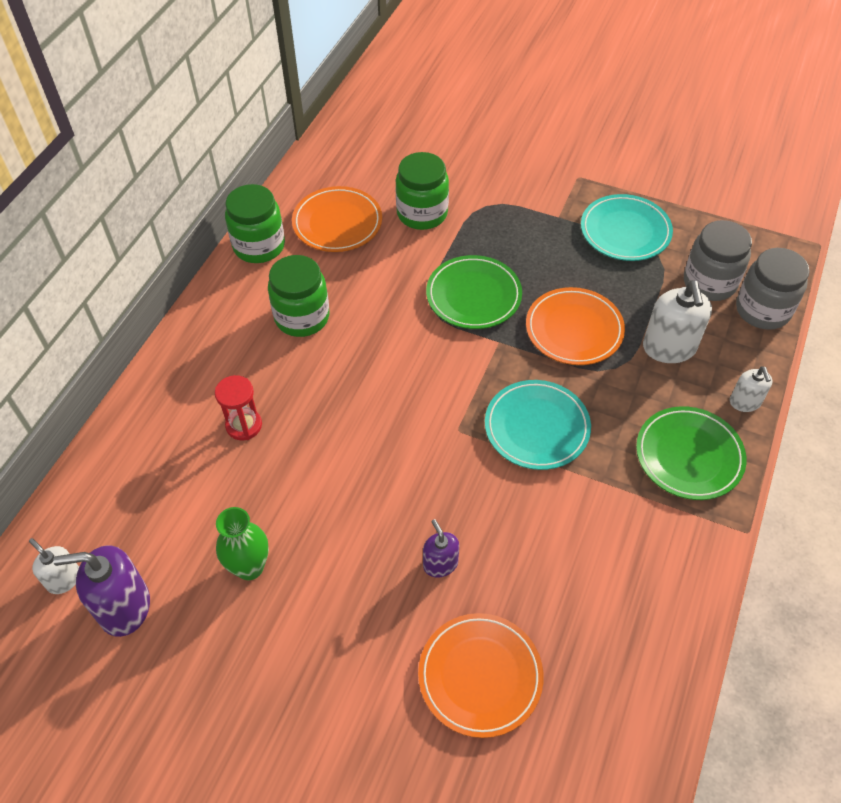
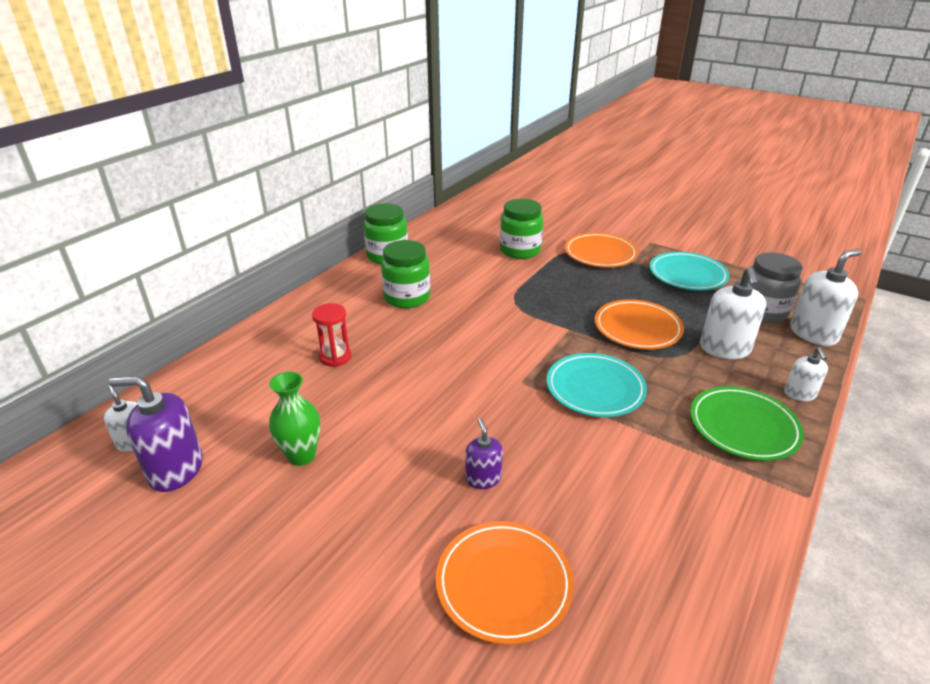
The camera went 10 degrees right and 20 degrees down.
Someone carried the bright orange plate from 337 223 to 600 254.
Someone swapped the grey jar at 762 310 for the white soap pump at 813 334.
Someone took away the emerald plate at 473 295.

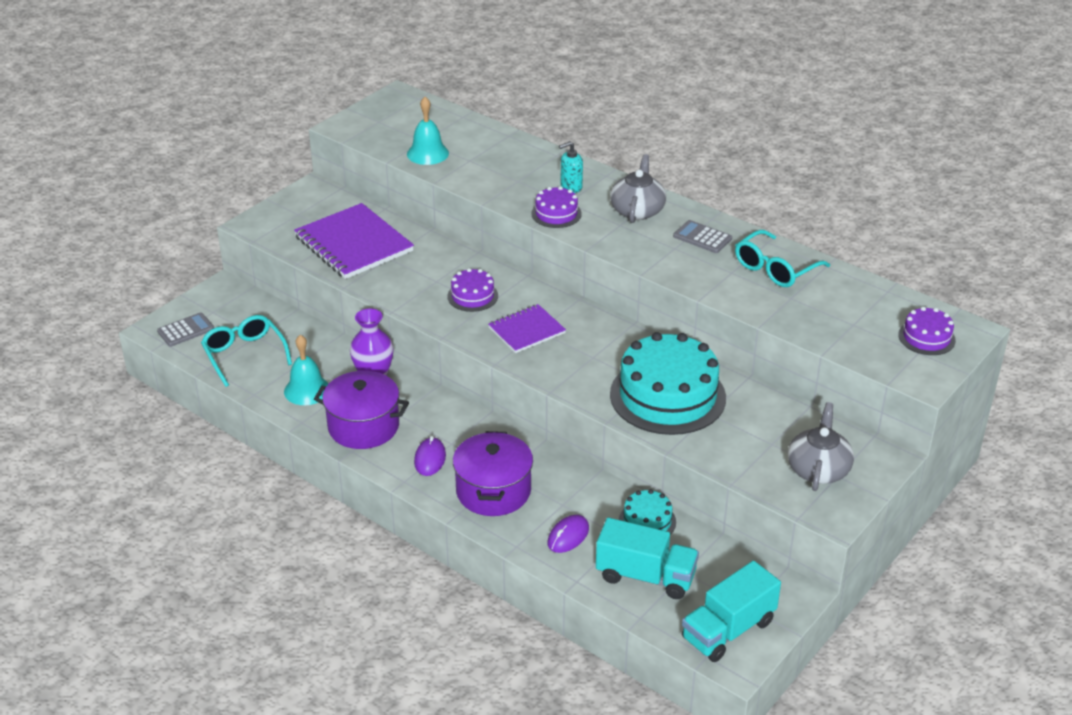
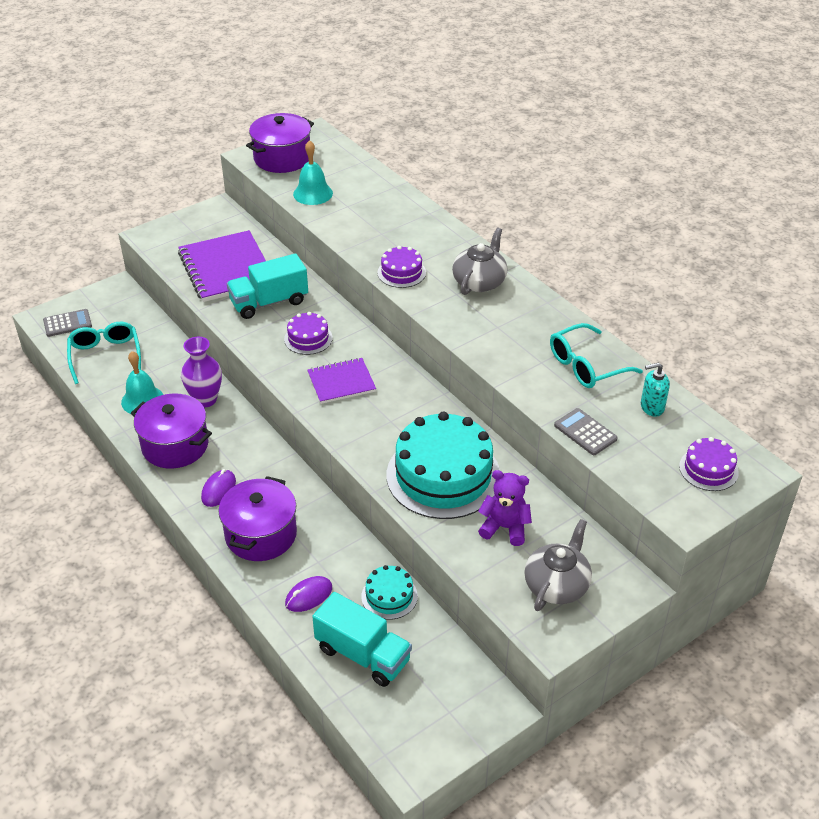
The camera went 15 degrees right and 5 degrees up.
Someone carried the turquoise toy truck from 728 630 to 269 302.
Someone put down the royal purple stockpot at 282 158.
Someone put down the royal purple teddy bear at 505 528.
Someone carried the grey calculator from 702 237 to 585 432.
Someone carried the turquoise soap pump from 571 187 to 652 407.

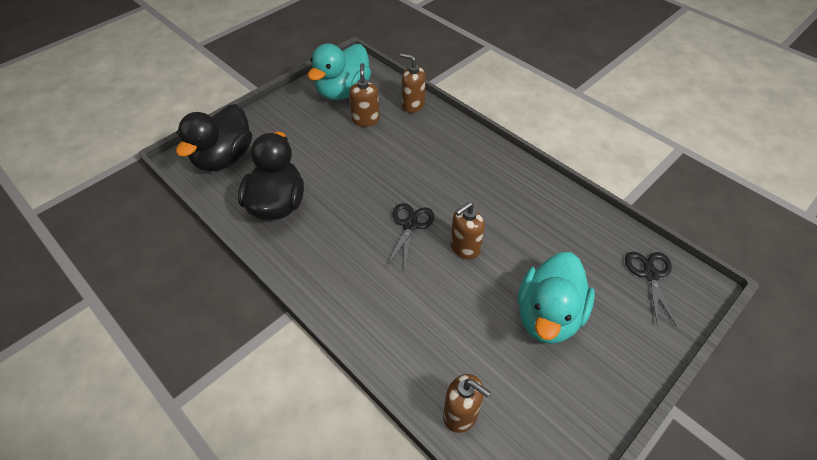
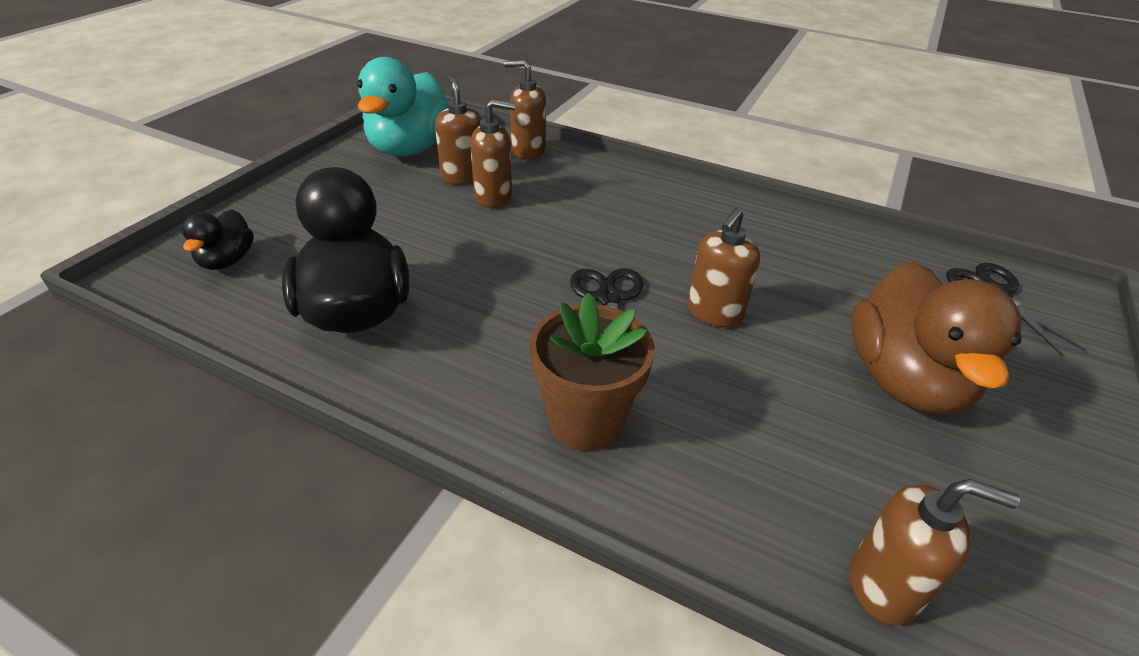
The camera went 20 degrees left and 10 degrees down.
Someone scaled the ebony toy duck at 224 158 by 0.51.
Someone put down the russet soap pump at 493 197.
Someone put down the russet potted plant at 586 421.
Someone repainted the turquoise toy duck at 548 316, which became the russet toy duck at 904 380.

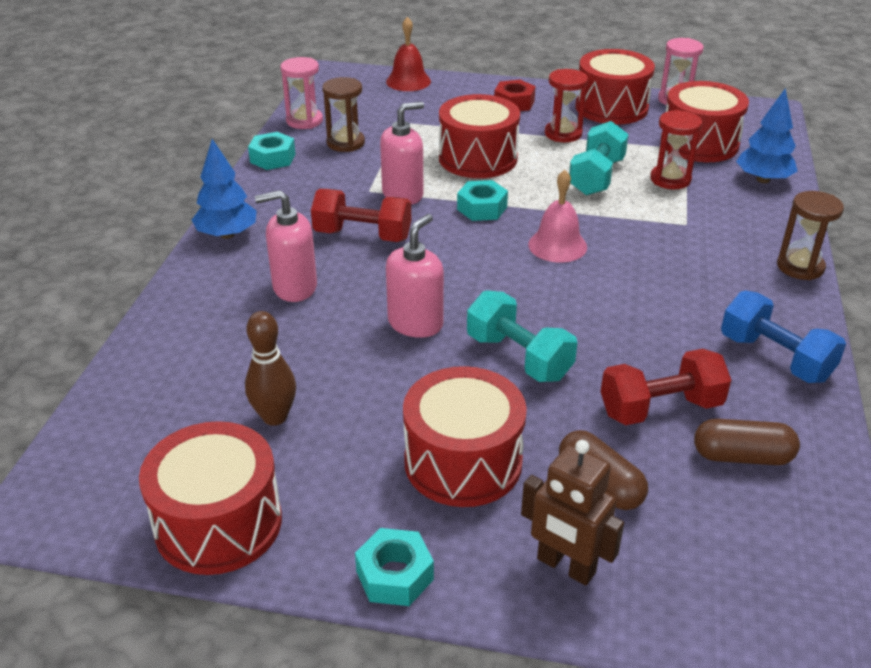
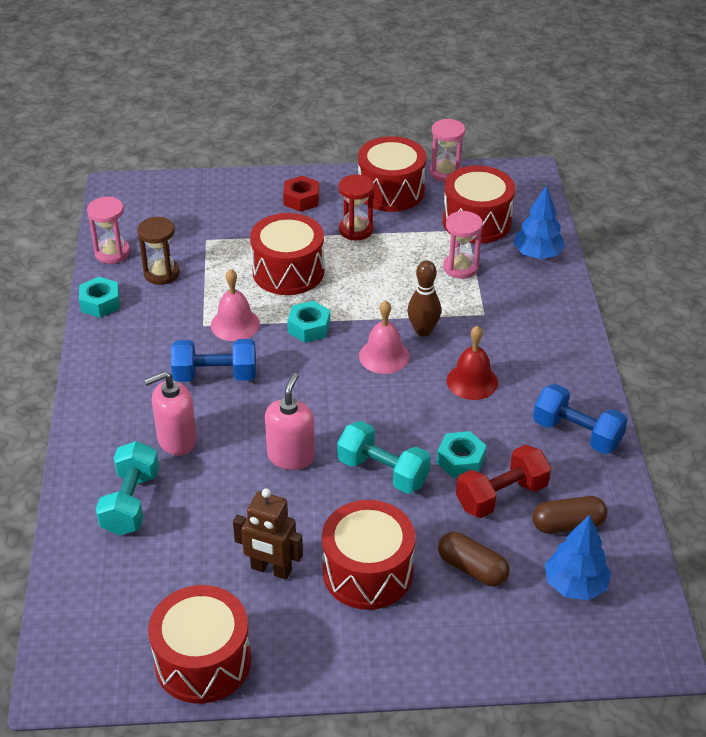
The camera went 15 degrees left and 5 degrees up.
Someone carried the turquoise free weight from 596 177 to 131 502.
Someone repainted the crimson free weight at 362 235, which became the blue free weight at 215 375.
Someone swapped the pink soap pump at 403 194 for the pink school bell at 235 324.
Someone carried the russet robot figure from 565 566 to 271 569.
Someone carried the russet tenpin from 275 417 to 423 331.
Someone carried the turquoise hexagon nut from 394 575 to 460 460.
Someone repainted the crimson sand timer at 670 179, which became the pink sand timer at 460 267.
Someone carried the crimson school bell from 408 81 to 472 381.
Someone carried the blue toy tree from 227 234 to 575 585.
Someone took away the russet sand timer at 800 267.

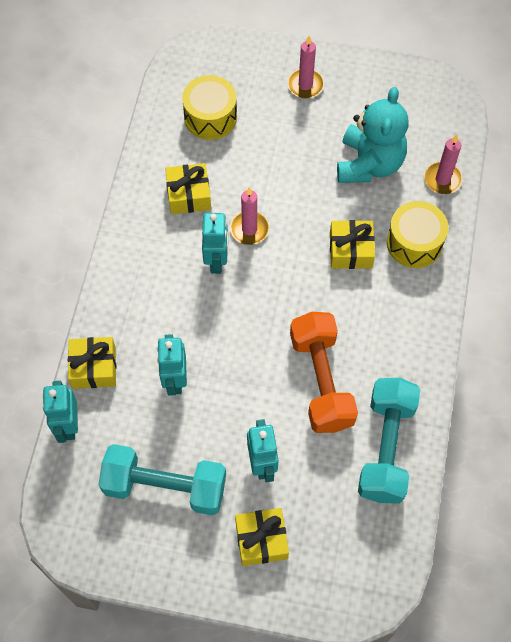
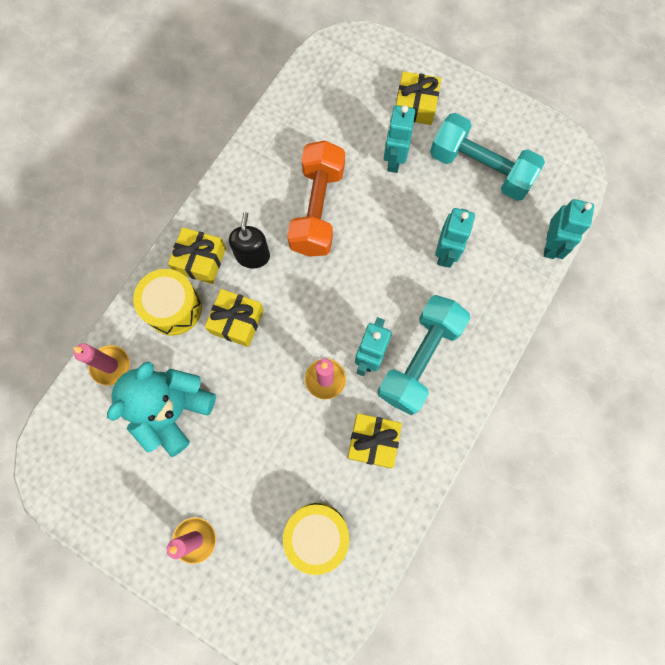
The camera went 160 degrees left and 10 degrees up.
Someone carried the golden wrapped gift from 94 367 to 200 260.
Someone put down the ebony soap pump at 253 256.
Someone carried the turquoise free weight from 386 447 to 419 359.

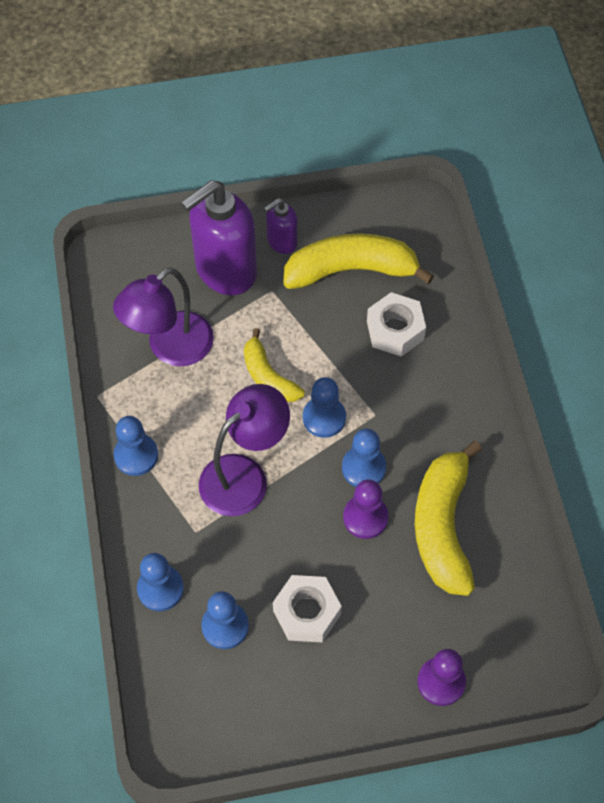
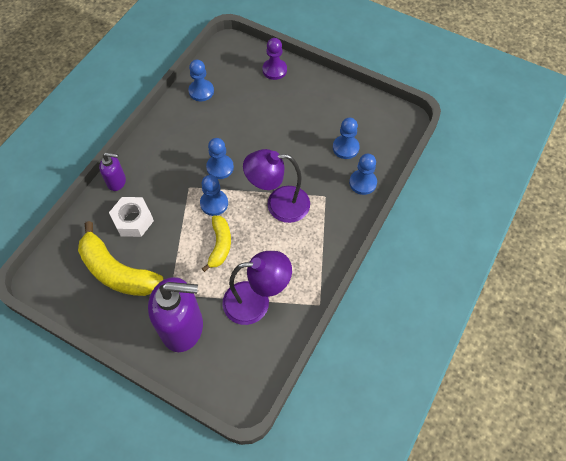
The camera went 140 degrees left and 0 degrees up.
Someone carried the royal purple soap pump from 281 242 to 117 182.
Someone carried the blue chess pawn from 136 455 to 201 91.
Someone took away the white hexagon nut at 306 613.
Someone took away the royal purple chess pawn at 365 517.
Someone took away the golden banana at 442 526.

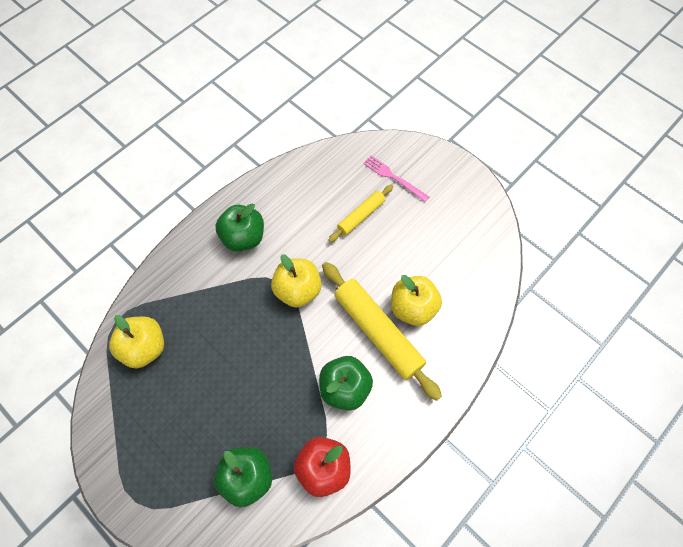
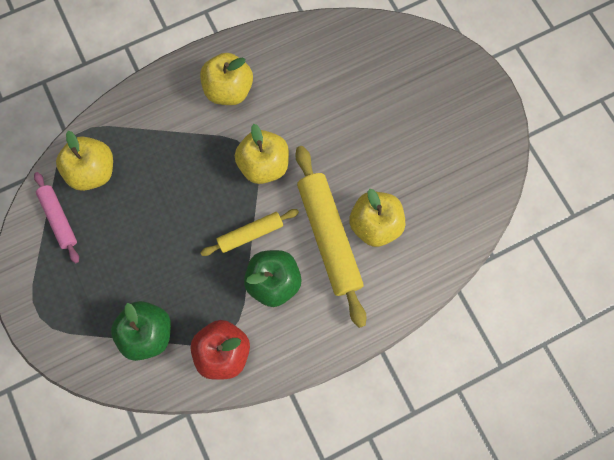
The camera went 20 degrees right and 10 degrees up.
Someone put down the pink dough roller at 59 219.
Someone repainted the emerald toy apple at 243 237, which became the golden toy apple at 229 90.
Someone carried the golden dough roller from 361 216 to 250 234.
Someone took away the pink table fork at 393 177.

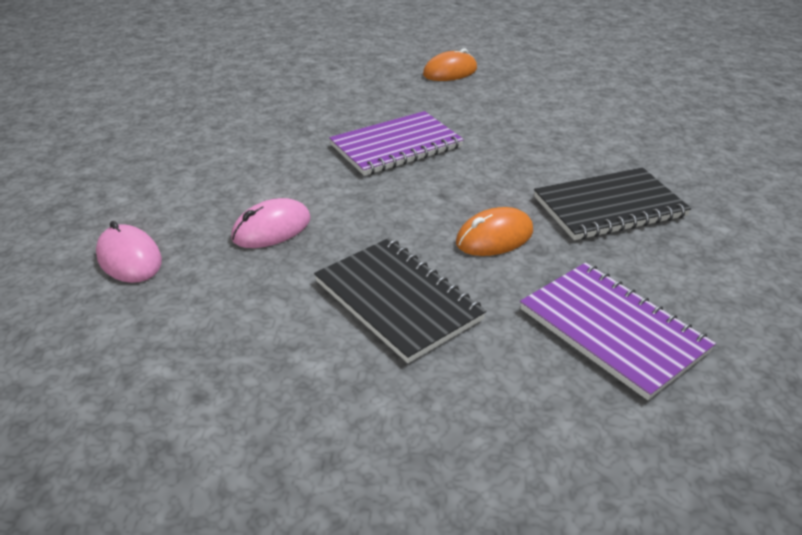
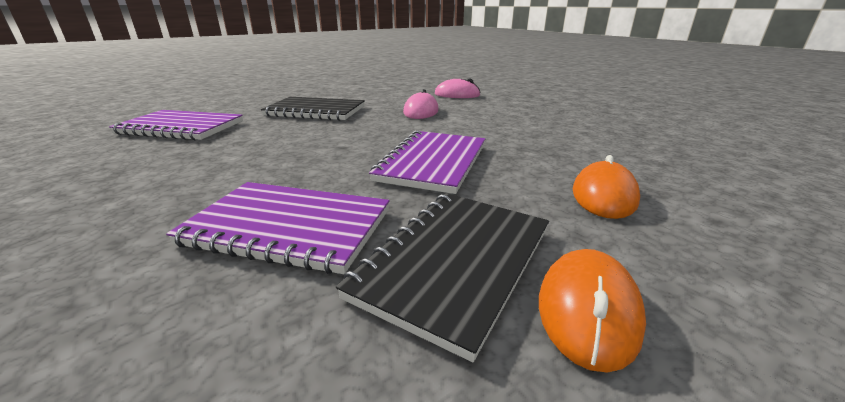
The camera went 140 degrees right and 10 degrees down.
Someone put down the royal purple notebook at 288 227.
Someone carried the ebony notebook from 609 207 to 454 262.
Someone carried the bright orange computer mouse from 494 237 to 603 195.

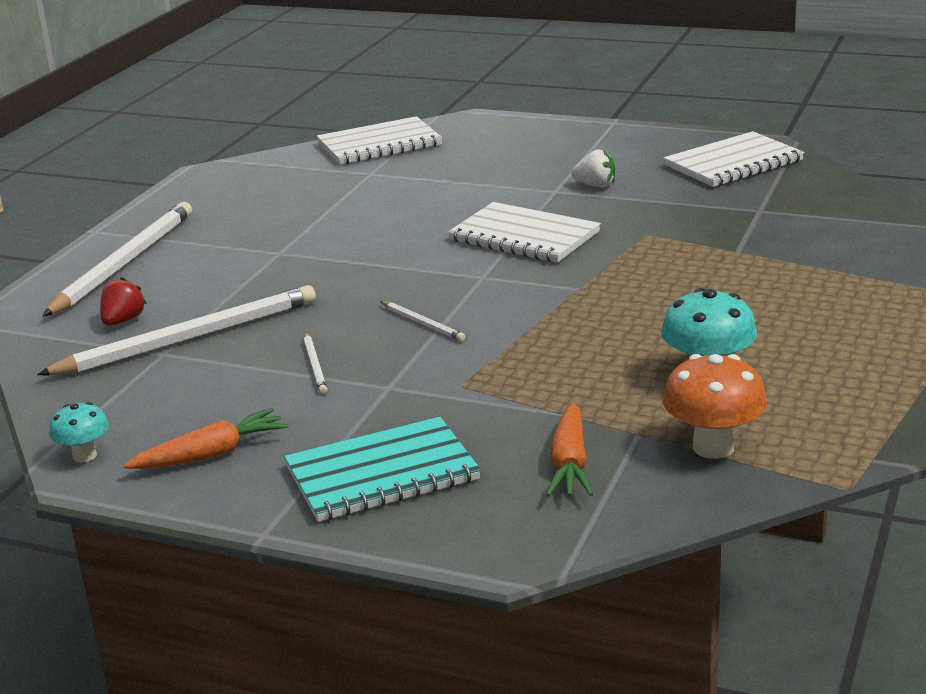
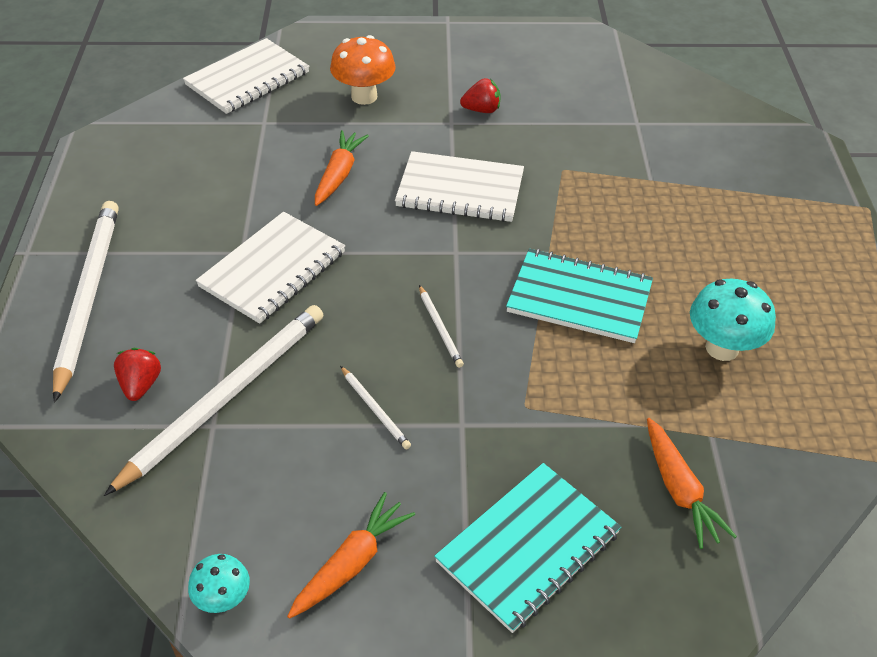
The camera went 25 degrees left and 20 degrees up.
Someone carried the white notebook from 733 163 to 273 269.
Someone put down the bright orange root vegetable at 338 175.
Someone carried the bright orange mushroom from 713 447 to 364 96.
Someone rotated the white pencil at 422 323 by 45 degrees clockwise.
Someone repainted the white berry at 595 185, which became the crimson berry at 481 110.
Someone put down the turquoise notebook at 579 298.

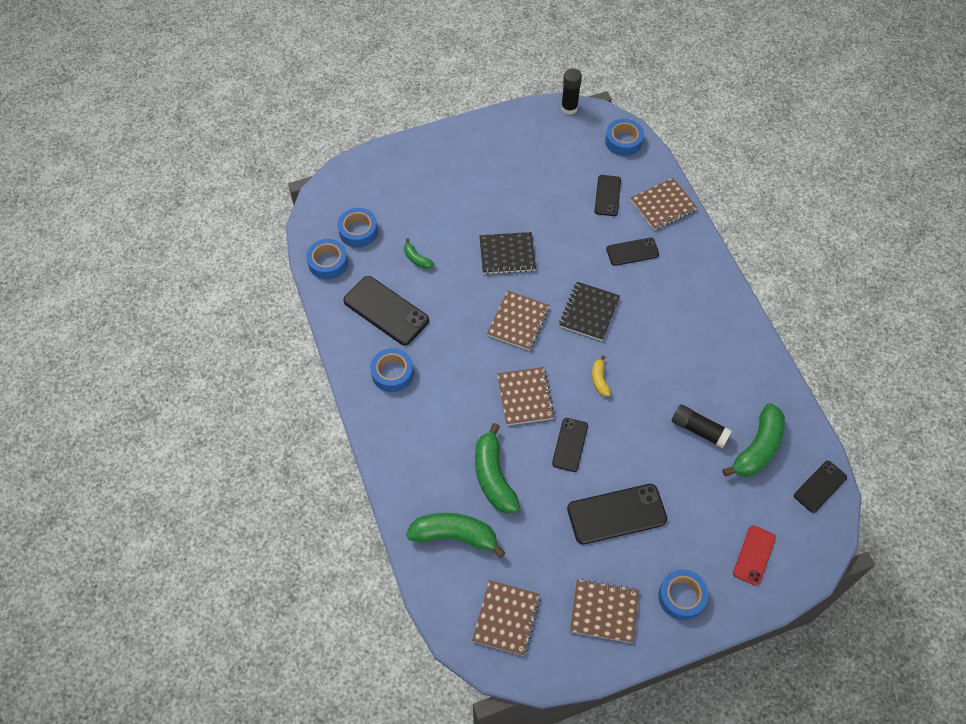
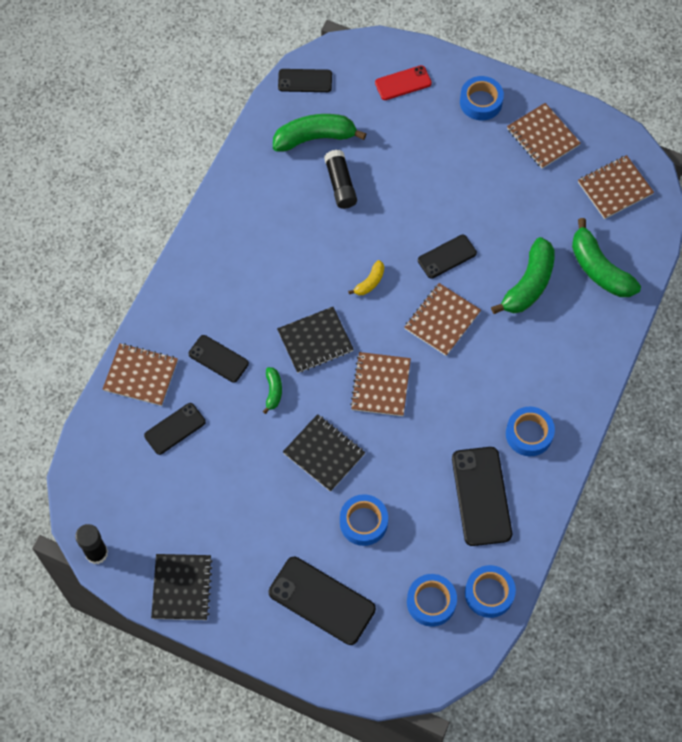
The camera went 135 degrees left and 5 degrees up.
Someone put down the ebony notebook at 182 587.
Someone carried the emerald banana from 417 259 to 273 391.
Someone carried the ebony mobile phone from 616 514 to 321 600.
Someone carried the blue sticky tape from 623 141 to 363 522.
Someone rotated the russet notebook at 518 321 by 60 degrees counterclockwise.

